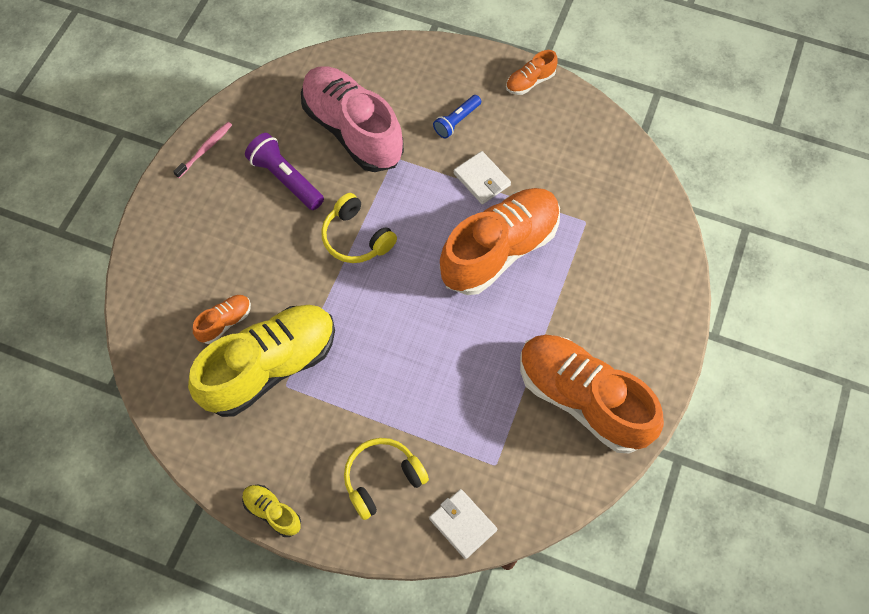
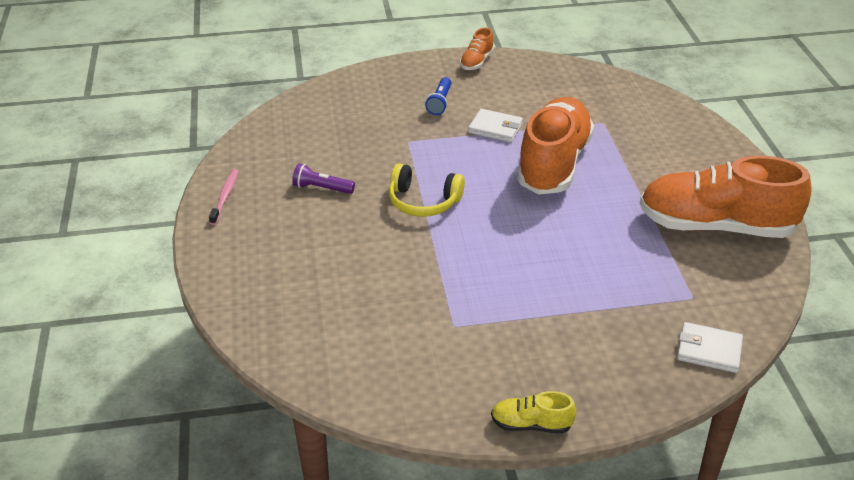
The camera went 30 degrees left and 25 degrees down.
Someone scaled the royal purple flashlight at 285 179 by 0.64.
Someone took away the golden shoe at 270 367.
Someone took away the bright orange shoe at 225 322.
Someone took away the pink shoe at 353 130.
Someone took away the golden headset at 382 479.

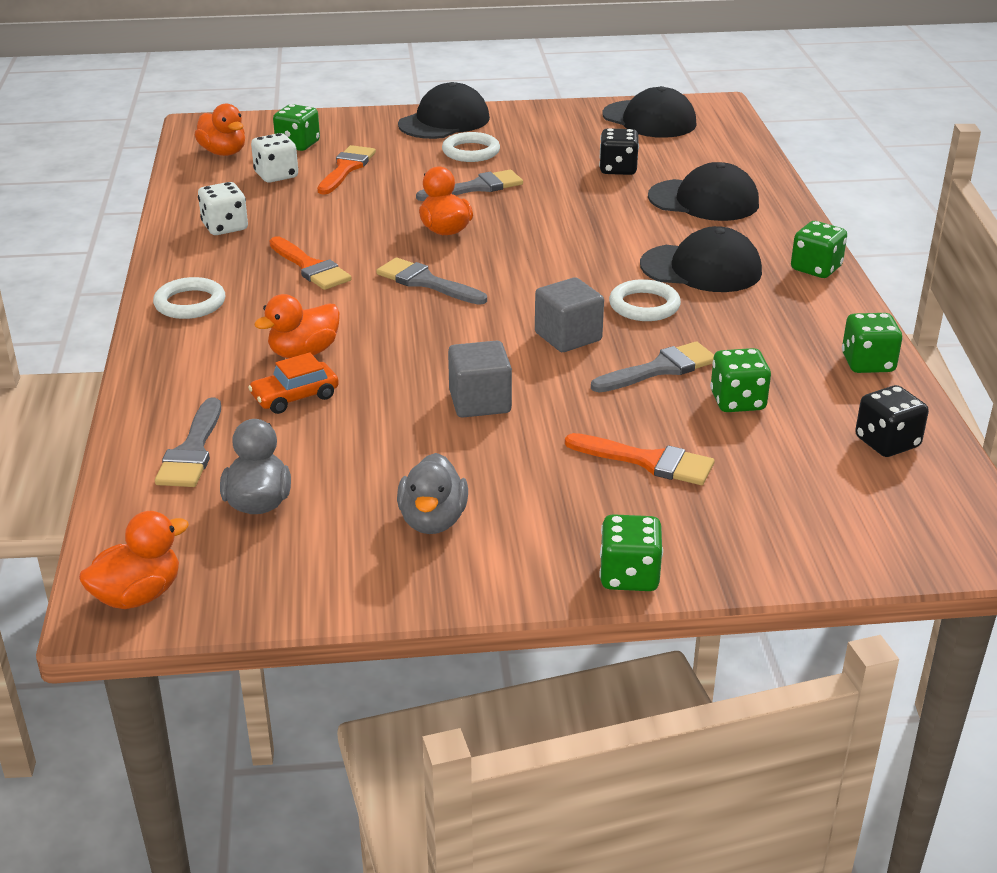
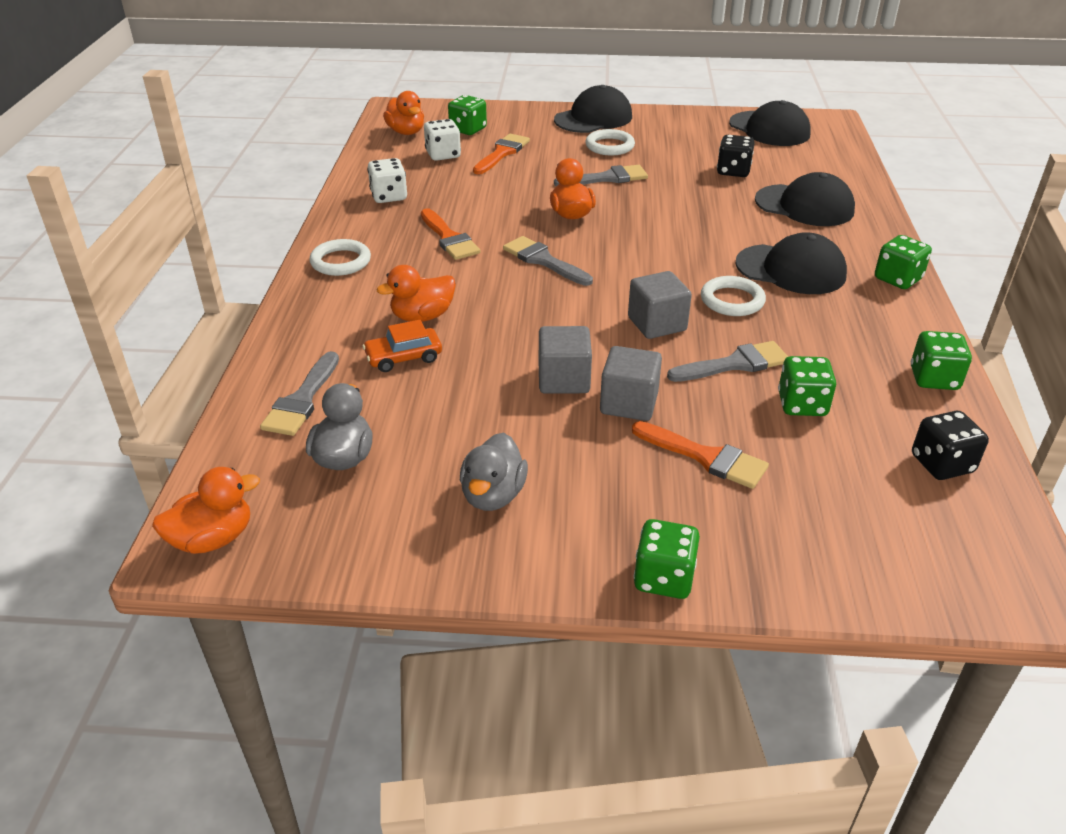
The camera went 10 degrees right and 5 degrees up.
Someone put down the grey block at 629 403.

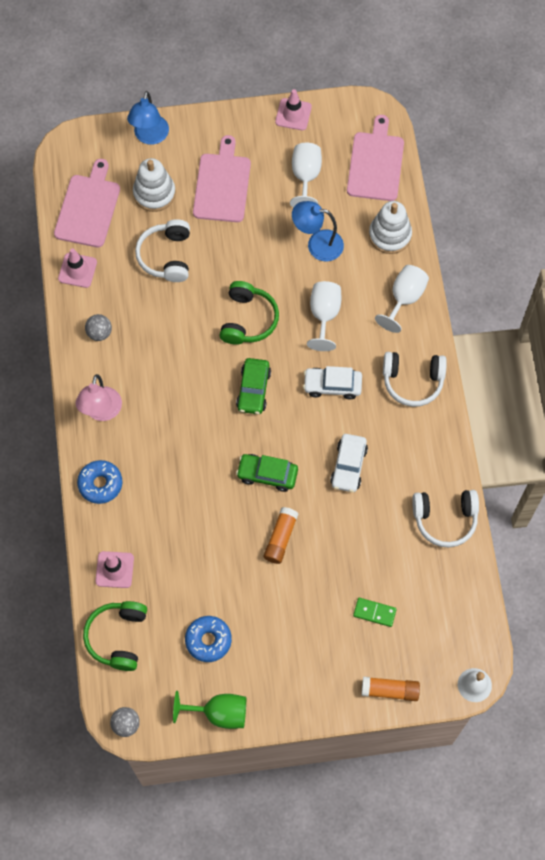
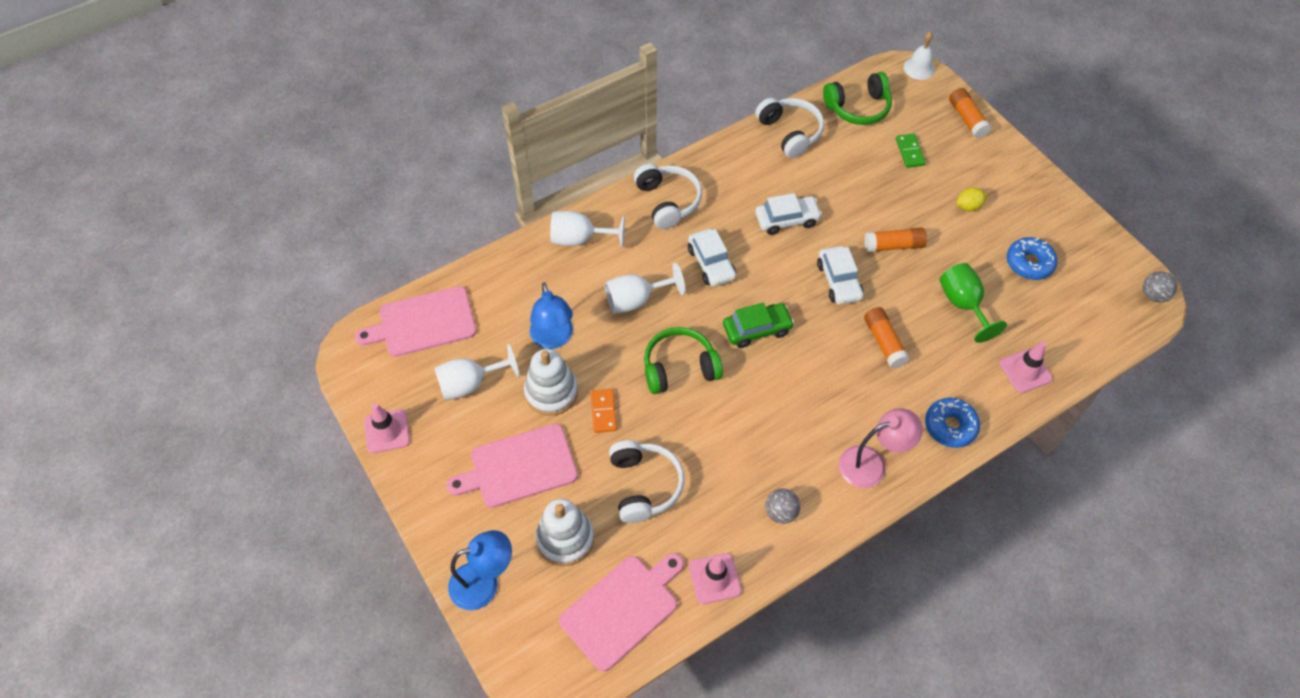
The camera went 115 degrees left and 10 degrees down.
Someone carried the white ring stacker from 390 235 to 551 392.
Someone rotated the pink cutting board at 88 208 by 150 degrees clockwise.
Someone put down the bright orange domino tile at 603 411.
Someone rotated the white headset at 166 256 by 75 degrees counterclockwise.
Someone repainted the emerald automobile at 267 474, which became the white automobile at 839 281.
Someone carried the emerald headset from 117 637 to 858 108.
Someone put down the bright orange glue at 884 342.
Someone carried the emerald goblet from 219 713 to 963 305.
Someone put down the golden citrus fruit at 968 206.

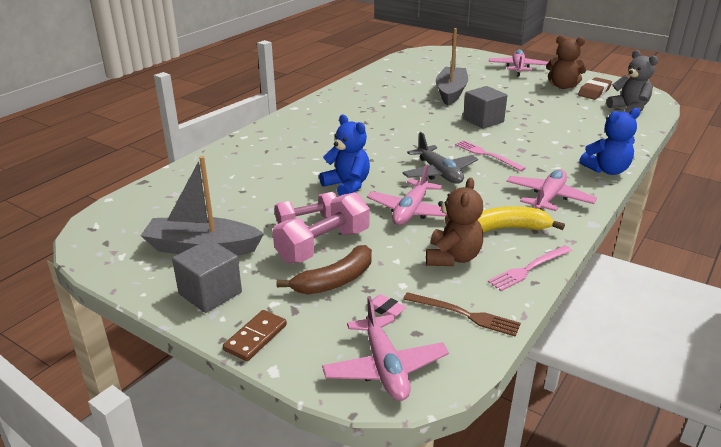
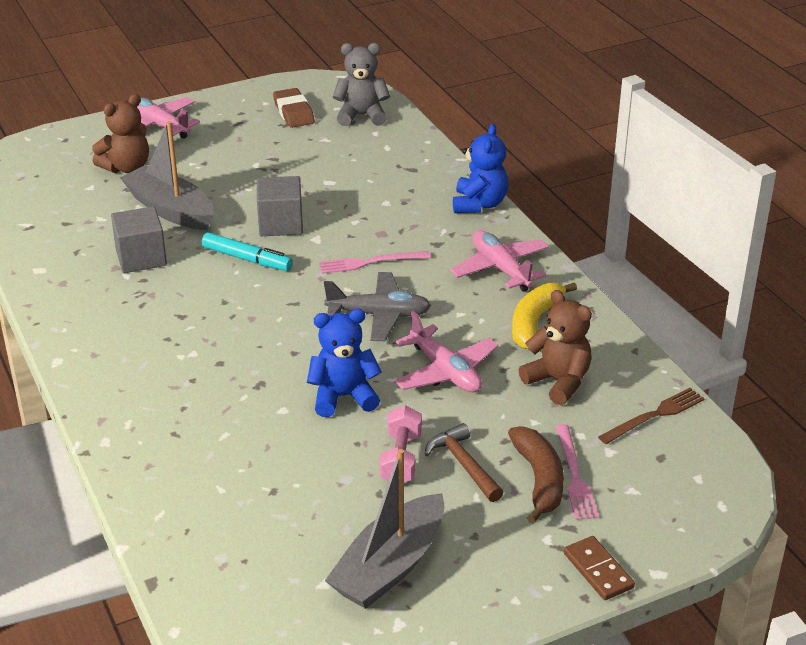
The camera went 60 degrees left and 5 degrees up.
Someone carried the russet teddy bear from 562 86 to 126 167.
Someone carried the grey block from 210 293 to 141 258.
Someone put down the turquoise felt pen at 246 259.
Someone swapped the pink free weight at 323 246 for the russet claw hammer at 464 464.
Someone carried the pink table fork from 529 268 to 574 475.
Someone took away the pink aeroplane at 385 368.
Someone took away the pink gum eraser at 386 309.

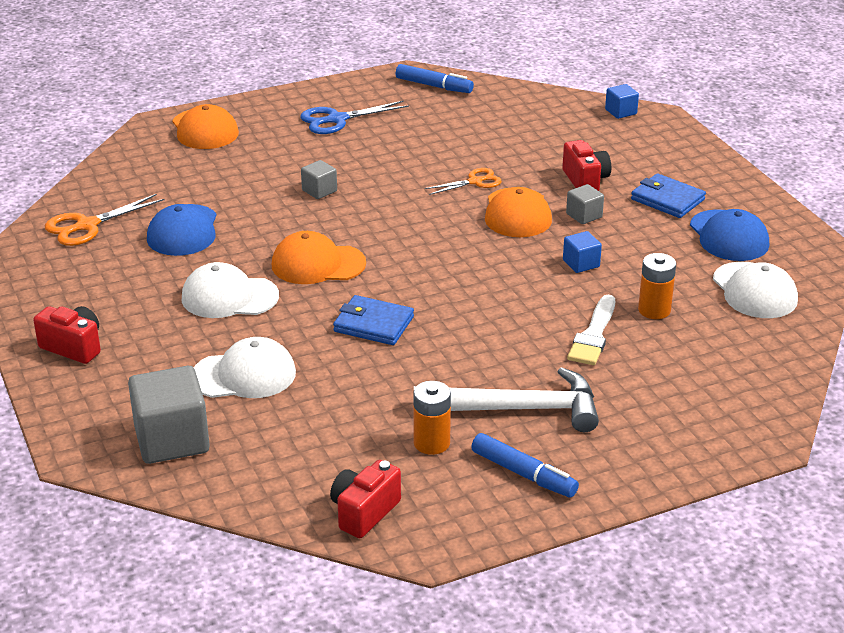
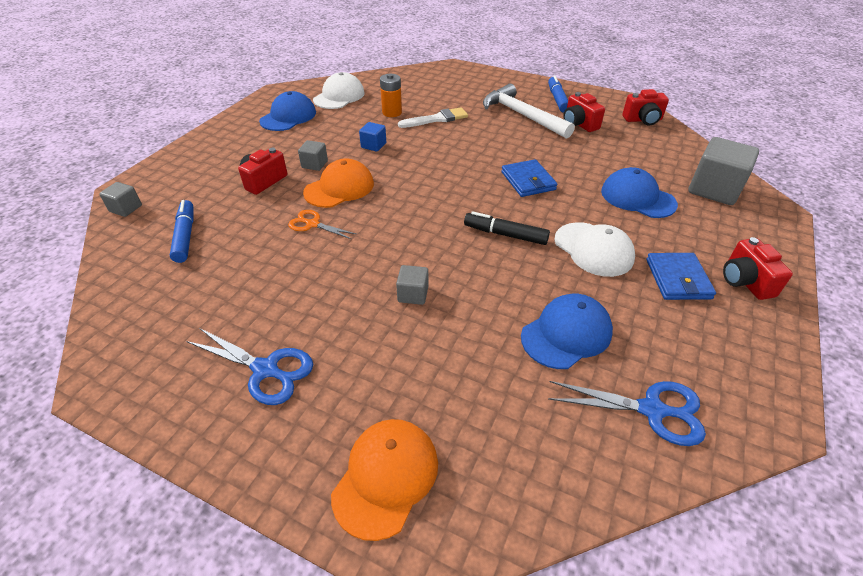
The camera went 130 degrees left and 10 degrees up.
Someone repainted the blue block at 620 112, which became the grey block at 126 208.
Someone carried the blue felt pen from 434 86 to 185 236.
Someone swapped the bright orange cap at 318 264 for the ebony felt pen at 505 234.
Someone repainted the bright orange pair of scissors at 87 225, which became the blue pair of scissors at 651 410.
Someone swapped the bright orange battery at 431 443 for the crimson photo camera at 579 124.
Someone repainted the white cap at 244 375, which became the blue cap at 637 197.
Someone carried the blue billfold from 667 199 to 678 279.

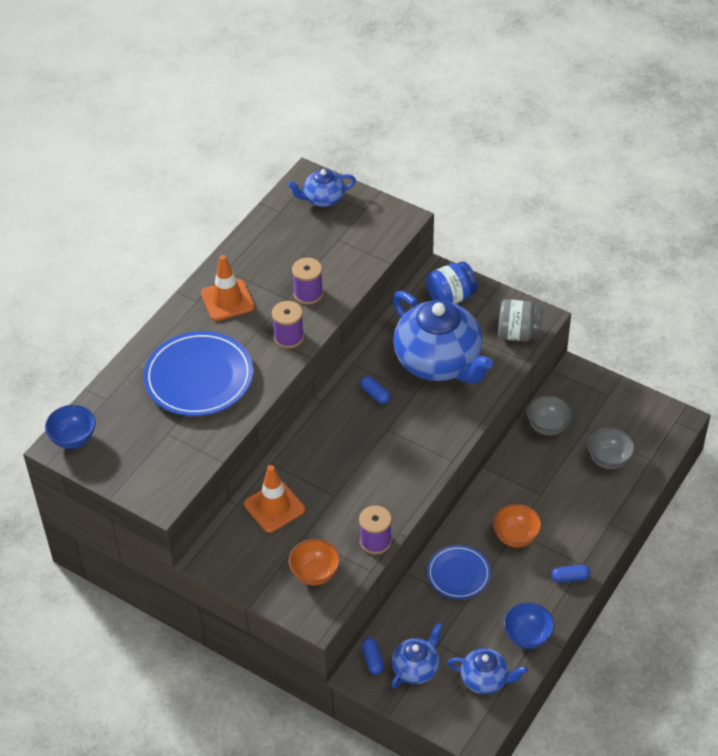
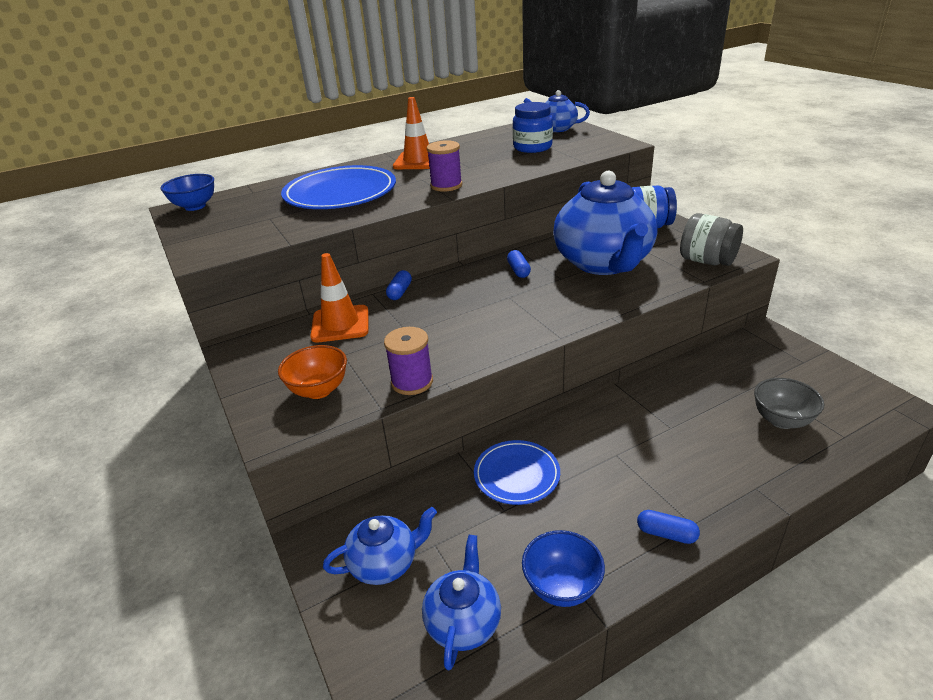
The camera went 30 degrees right and 15 degrees down.
Someone carried the blue pill from 372 660 to 400 292.
Someone rotated the blue china teapot at 485 679 by 120 degrees counterclockwise.
Someone put down the blue jar at 532 147.
Someone took away the royal purple reel of thread at 308 293.
Someone took away the bright orange deep dish at 516 536.
Someone took away the grey deep dish at 548 426.

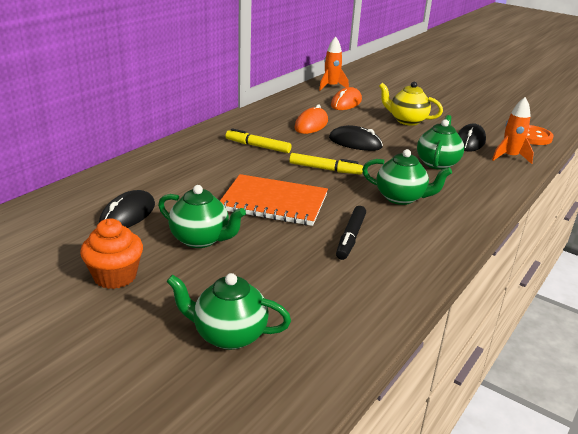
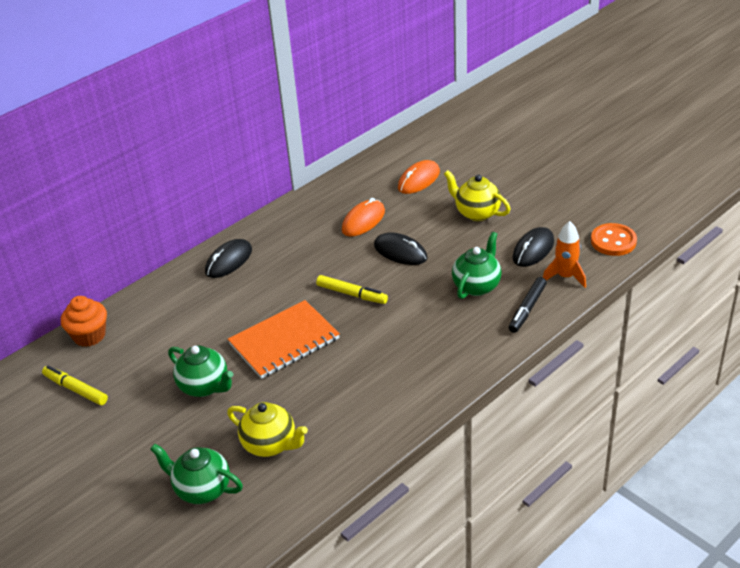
The camera went 15 degrees right and 10 degrees up.
Someone carried the golden felt pen from 258 146 to 76 389.
Someone carried the bright orange cupcake from 115 276 to 89 336.
Someone carried the ebony computer mouse from 128 215 to 229 261.
Someone put down the golden china teapot at 270 444.
Someone rotated the bright orange notebook at 274 202 by 60 degrees counterclockwise.
Someone carried the ebony felt pen from 350 237 to 527 309.
Someone took away the bright orange toy rocket at 331 87.
Someone took away the emerald china teapot at 401 198.

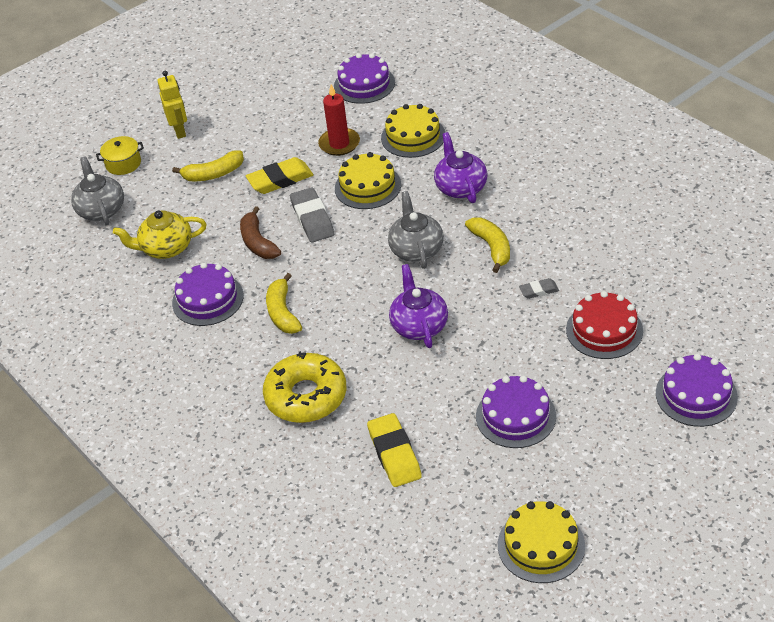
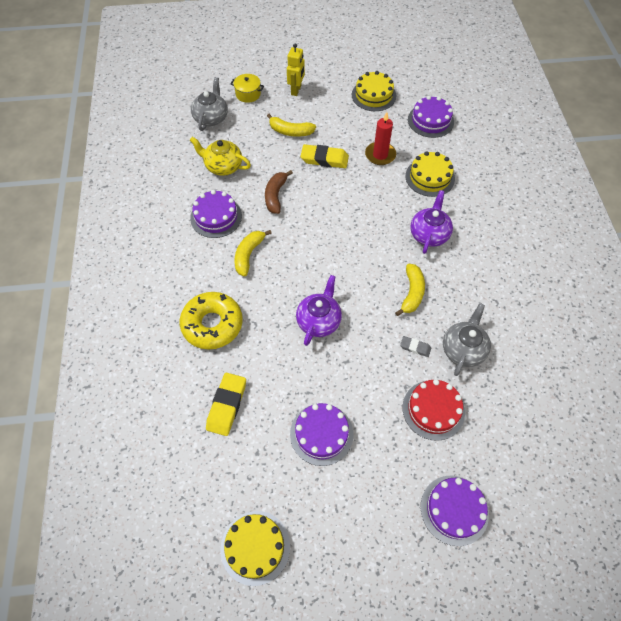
The camera went 30 degrees right and 15 degrees up.
Someone carried the golden gateau from 367 186 to 373 95.
Someone carried the grey china teapot from 416 249 to 463 349.
Someone took away the grey gum eraser at 312 219.

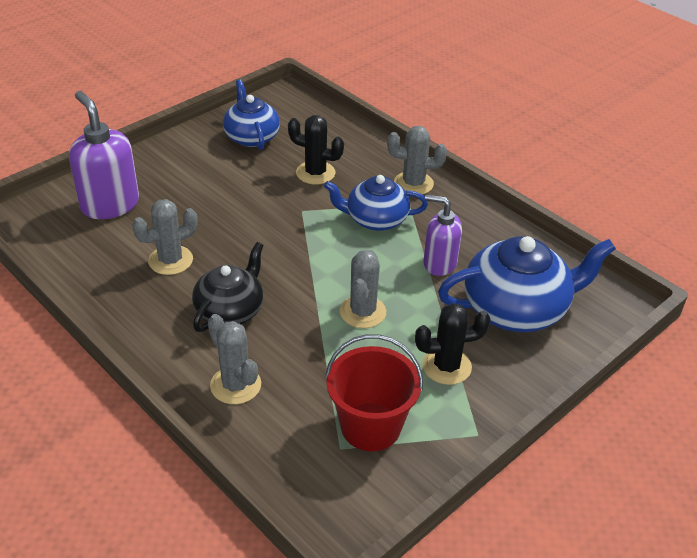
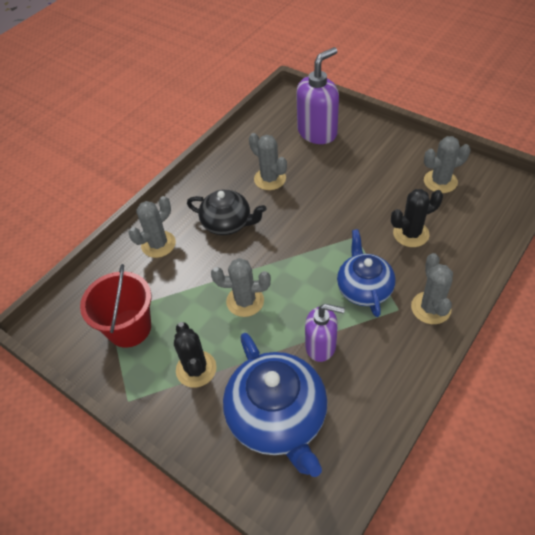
The camera went 85 degrees right and 10 degrees up.
Someone rotated the royal purple soap pump at 439 263 by 90 degrees clockwise.
Someone rotated the ebony prickly plant at 315 173 by 60 degrees clockwise.
Someone swapped the blue china teapot at 251 137 for the grey prickly plant at 440 181.

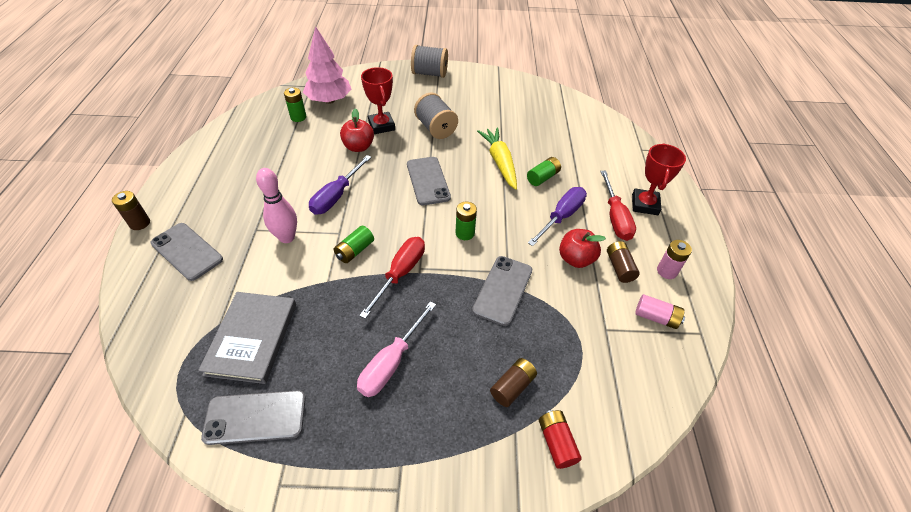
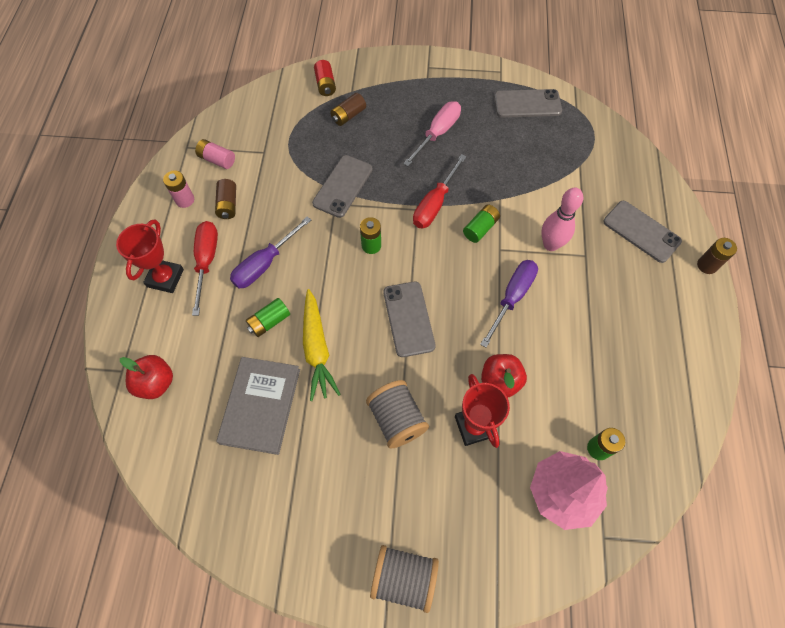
The camera went 175 degrees left and 15 degrees up.
Someone carried the crimson toy apple from 576 259 to 156 383.
Someone carried the grey hardback from 252 338 to 260 406.

